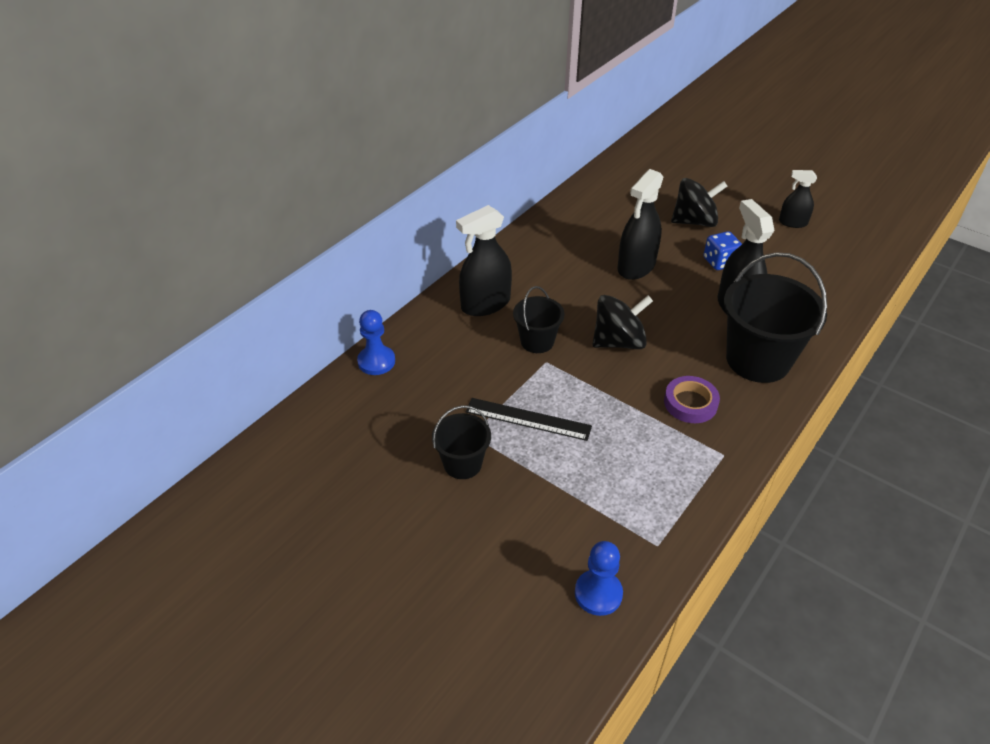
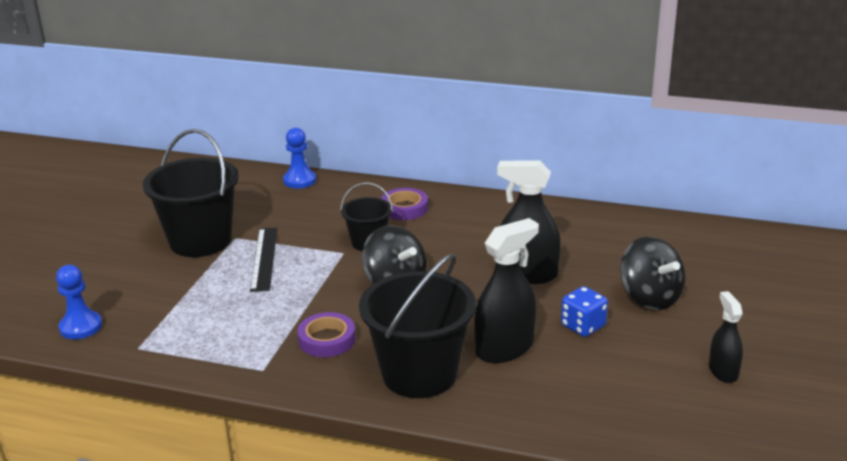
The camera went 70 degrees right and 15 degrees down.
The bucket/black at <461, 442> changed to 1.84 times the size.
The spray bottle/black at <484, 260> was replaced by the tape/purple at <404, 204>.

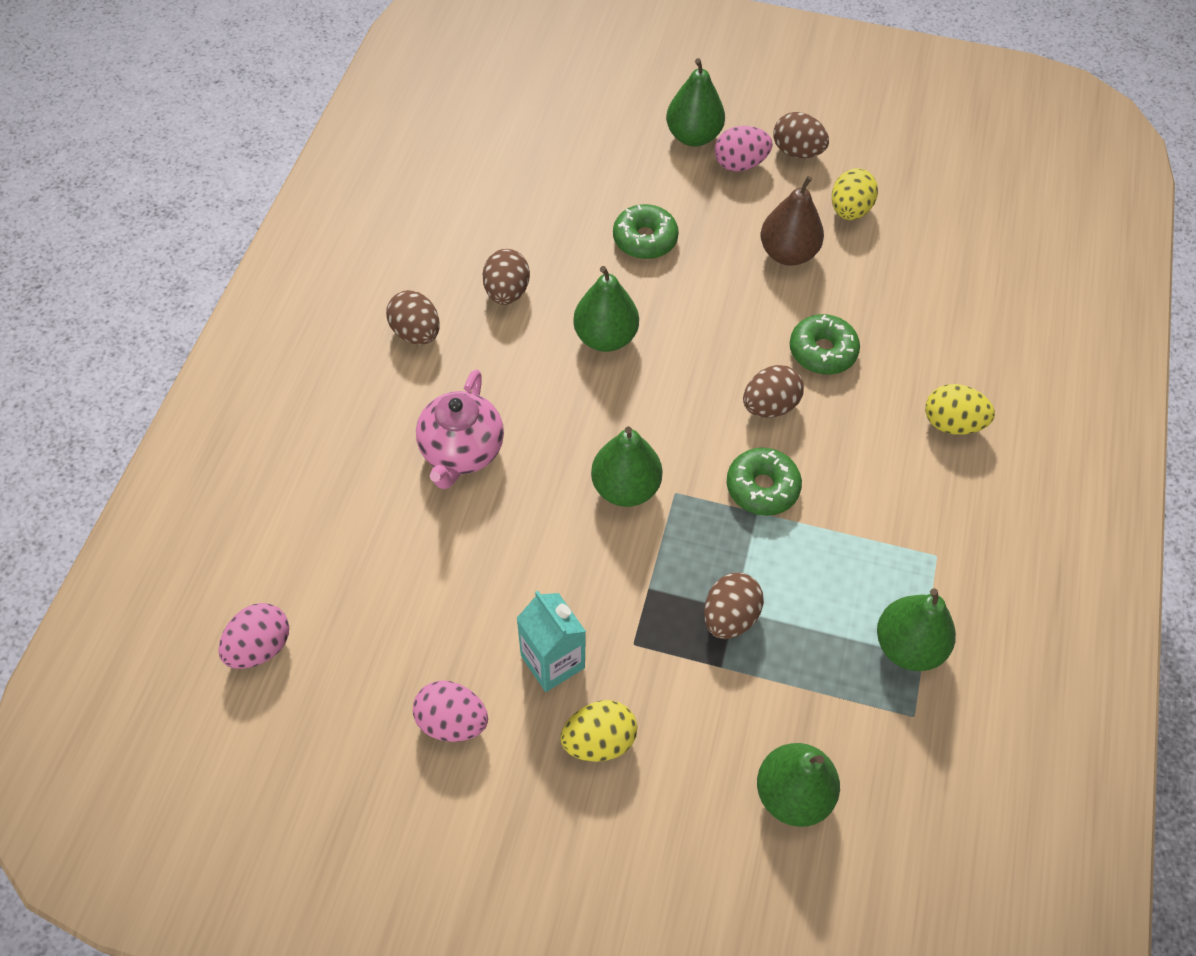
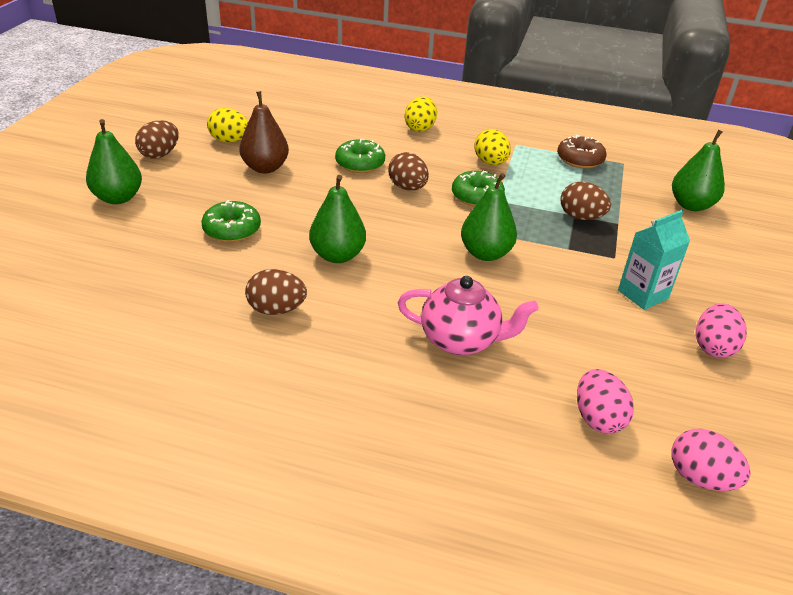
The camera went 90 degrees left and 20 degrees down.
The egg/brown at <413, 317> disappeared.
The egg/yellow moved from <598, 731> to <492, 147>.
The egg/pink moved from <743, 148> to <605, 401>.
The pear/green at <916, 629> was replaced by the donut/brown at <582, 152>.

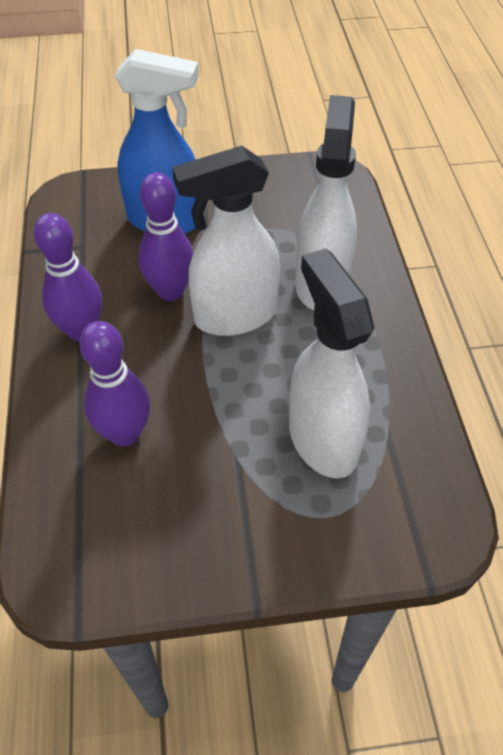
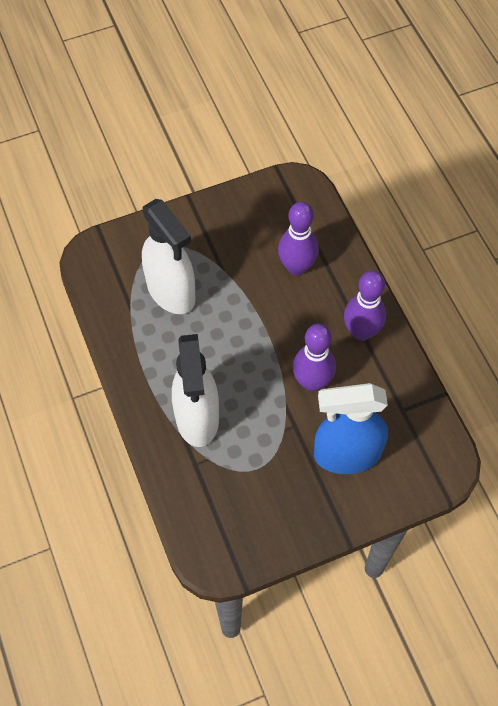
The camera went 165 degrees right and 10 degrees up.
The spray bottle/white at <226, 241> disappeared.

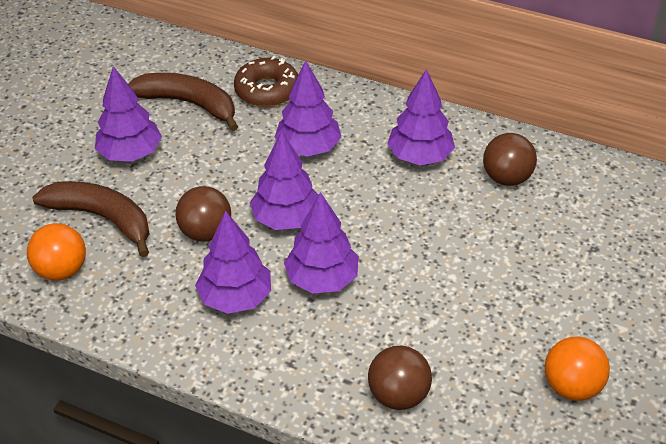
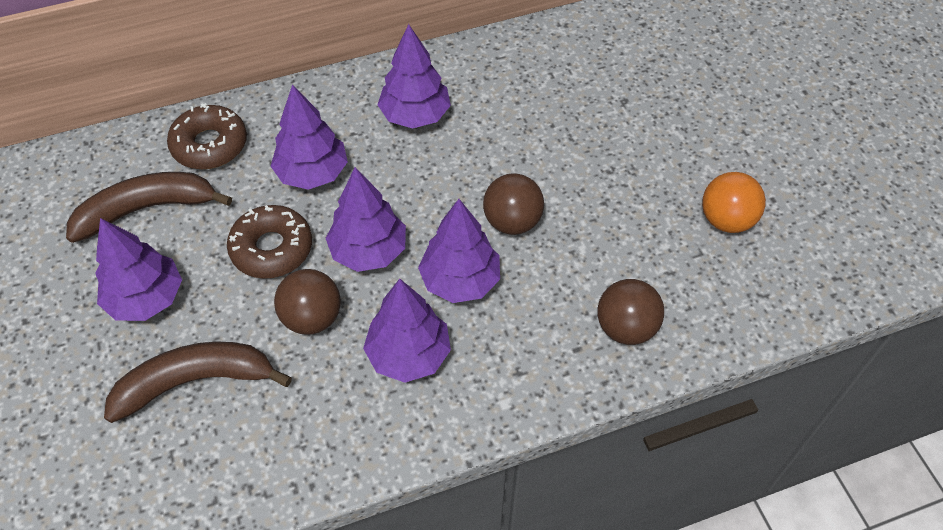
The camera went 45 degrees left and 10 degrees up.
The ball/orange at <56, 252> disappeared.
The ball/brown moved from <510, 159> to <513, 204>.
The donut/brown at <269, 242> appeared.

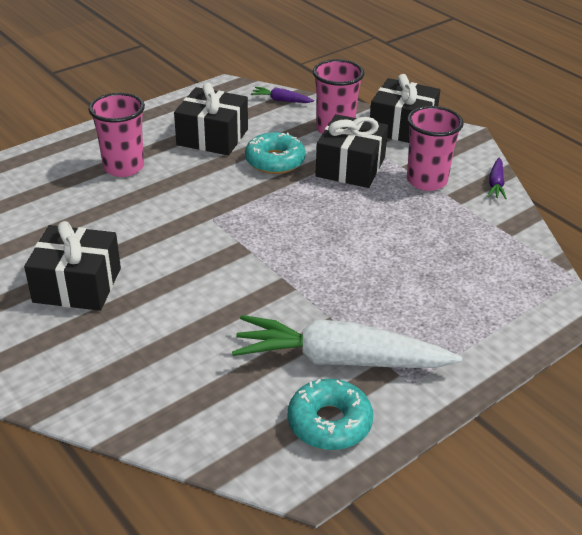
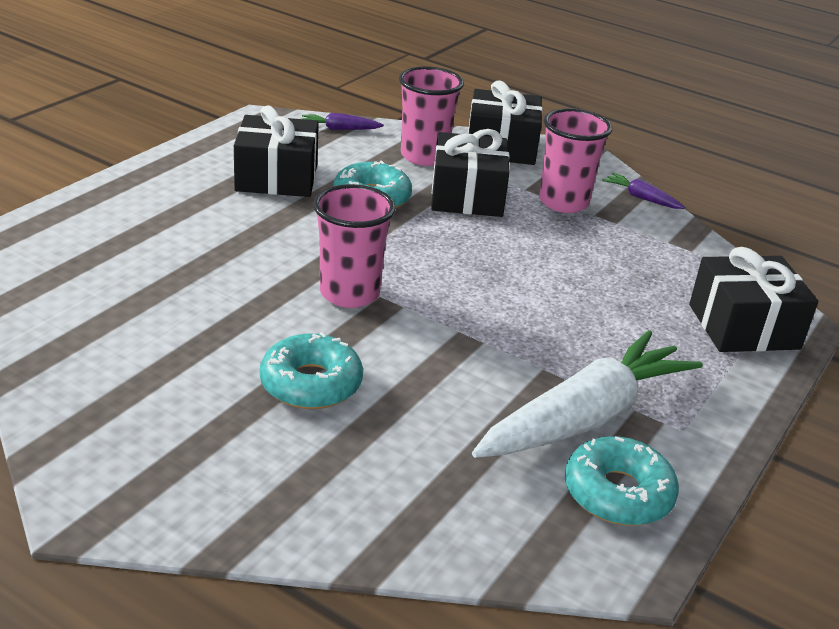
The camera went 20 degrees left and 5 degrees down.
The gift/black moved from <72, 266> to <753, 299>.
The cup/pink moved from <117, 135> to <354, 246>.
The carrot/white at <347, 341> turned 150 degrees clockwise.
The carrot/purple at <497, 178> turned 135 degrees clockwise.
The donut/turquoise at <311, 370> appeared.

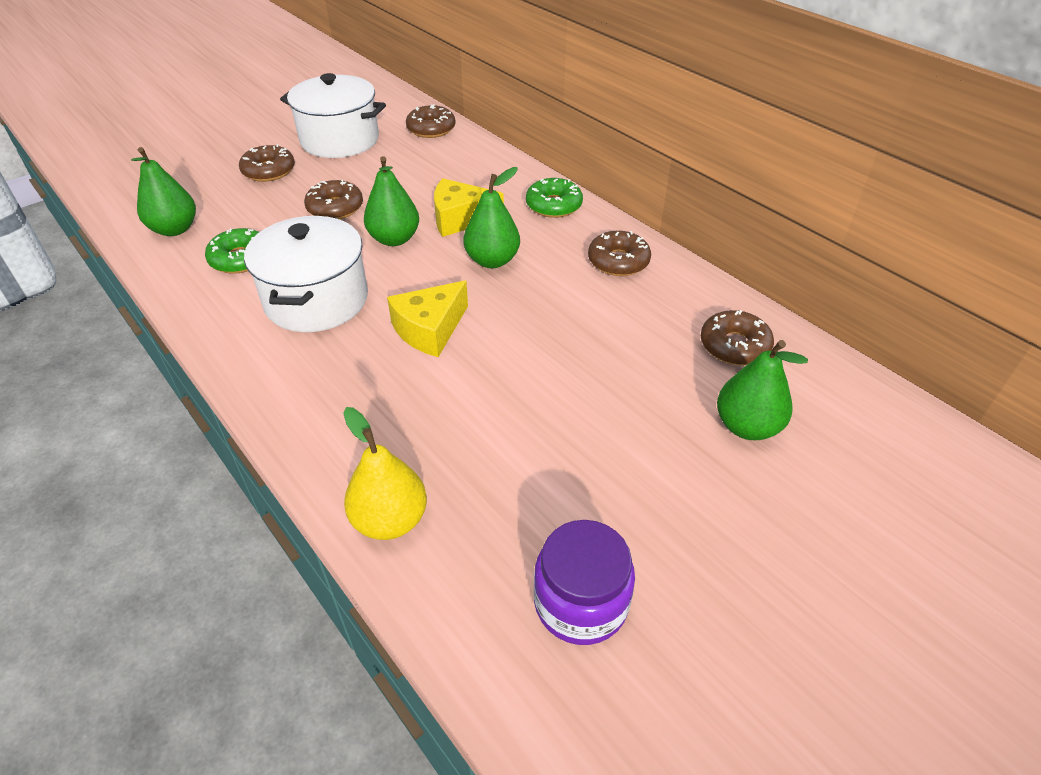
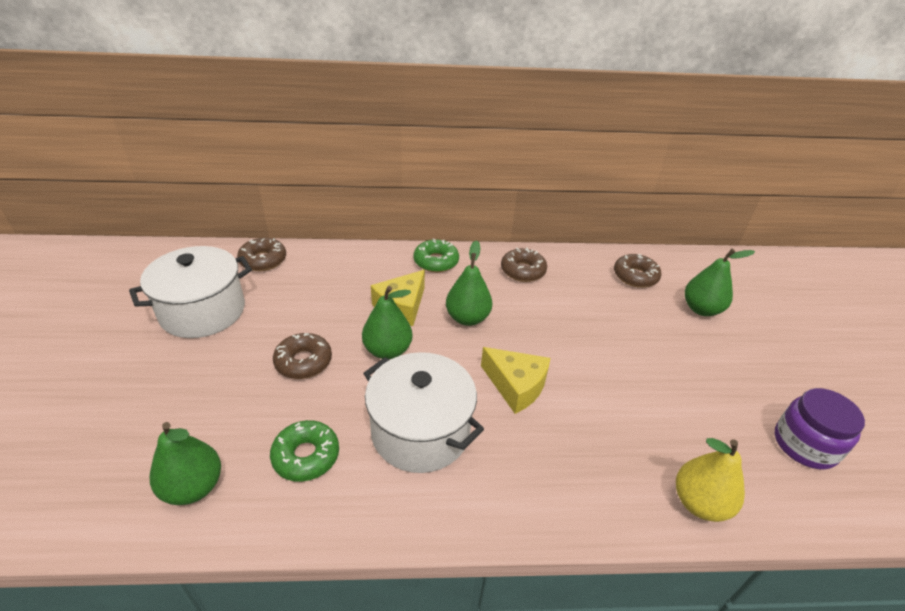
The camera went 55 degrees left and 5 degrees down.
The donut/brown at <267, 163> disappeared.
The cheese/yellow at <427, 319> turned 45 degrees counterclockwise.

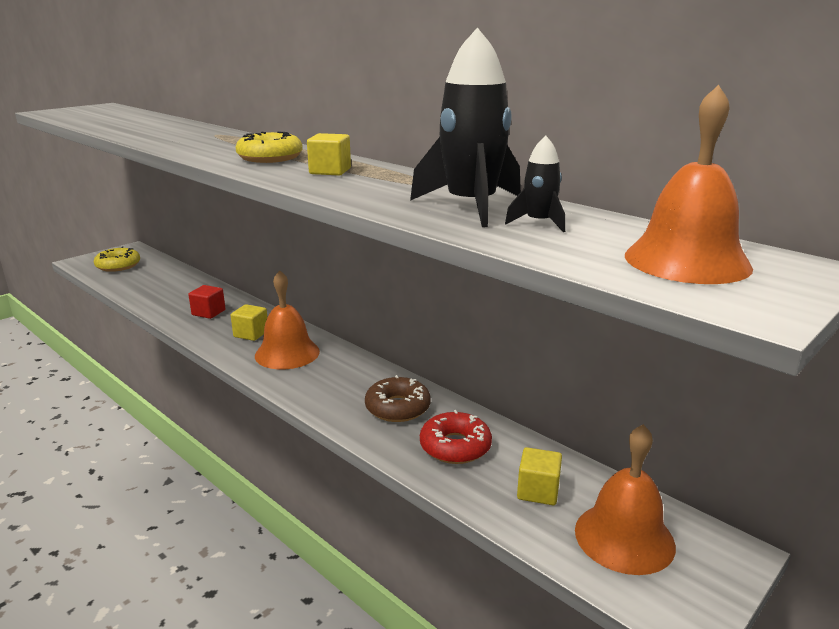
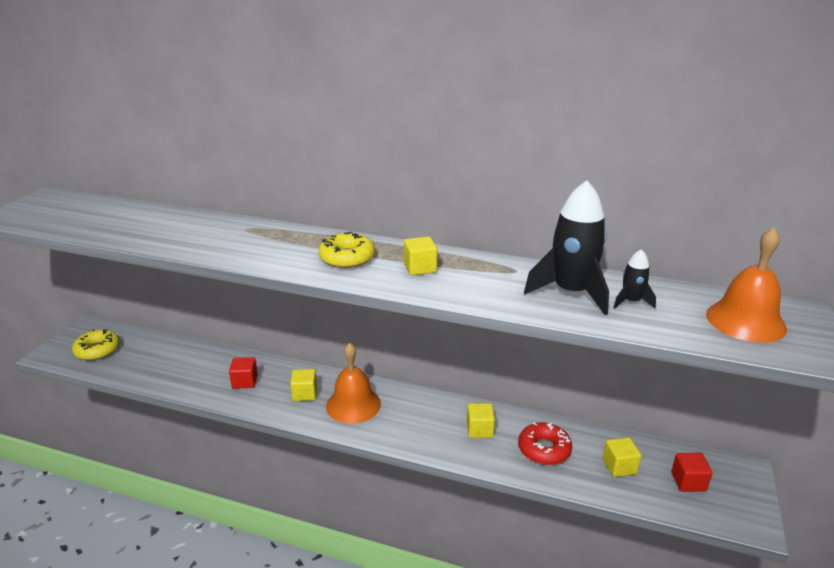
The camera went 25 degrees left and 5 degrees up.
The donut/brown at <398, 398> was replaced by the cube/yellow at <481, 420>.
The bell/orange at <625, 499> was replaced by the cube/red at <692, 472>.

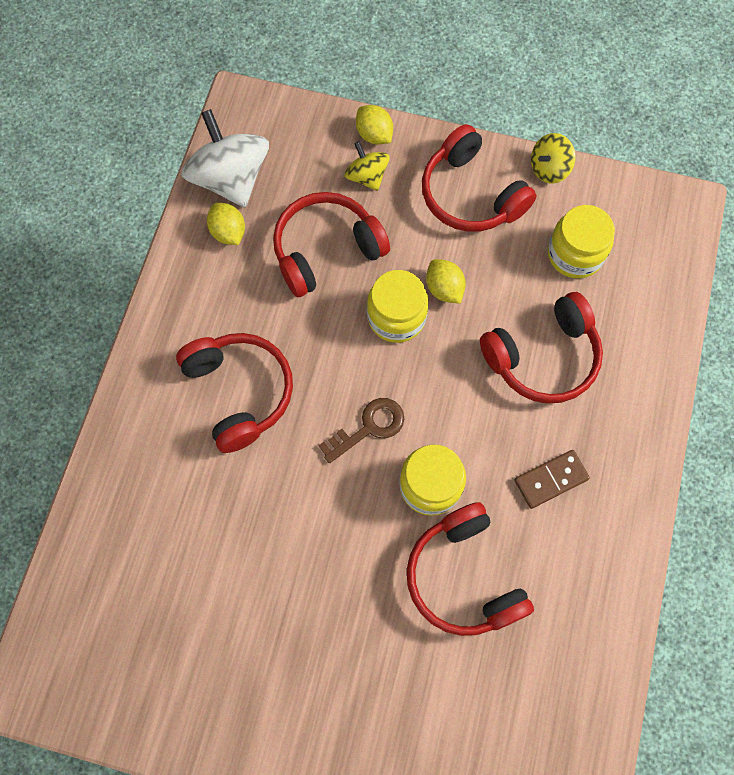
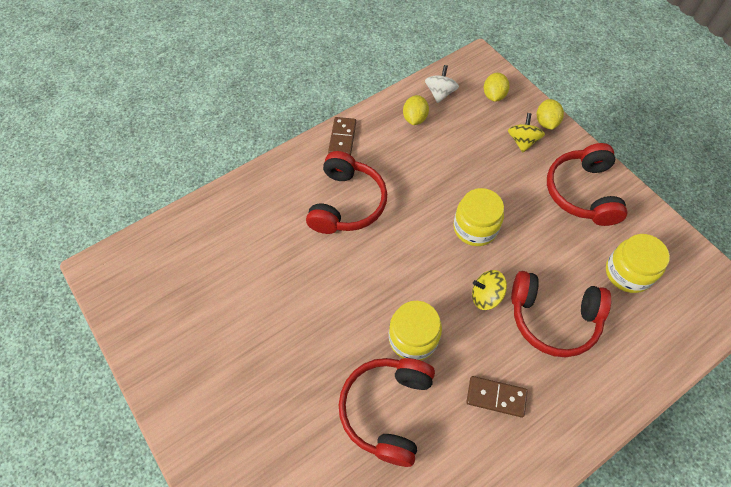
The camera went 40 degrees right and 10 degrees down.
The spinning top/white at <225, 158> changed to 0.53 times the size.
The headphones/red at <331, 244> disappeared.
The key/brown at <361, 430> disappeared.
The lemon/yellow moved from <446, 281> to <497, 87>.
The spinning top/yellow moved from <553, 158> to <489, 290>.
The domino/brown at <342, 136> appeared.

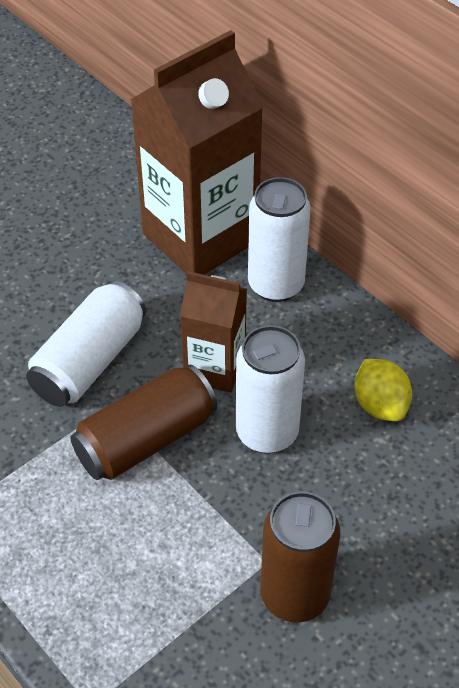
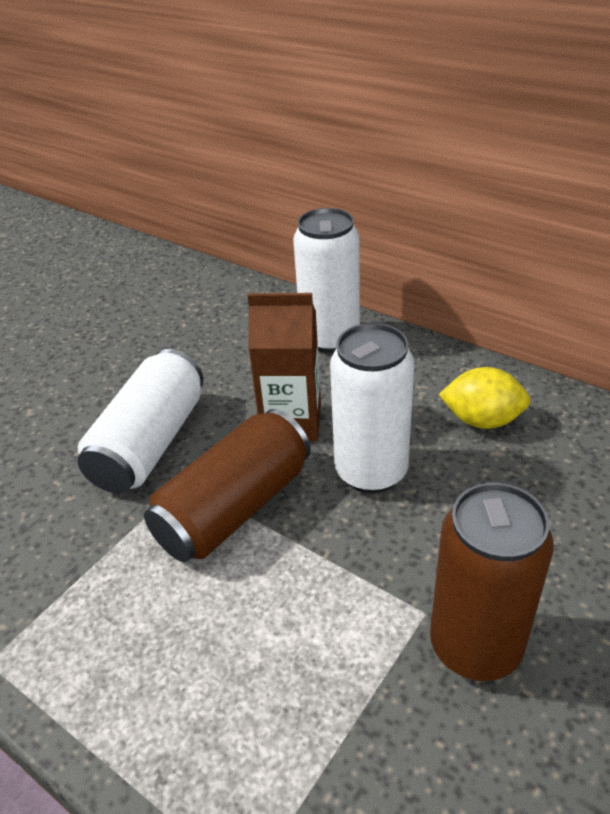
The camera went 10 degrees left and 10 degrees down.
The carton/brown at <196, 152> disappeared.
The lemon/yellow at <383, 390> turned 45 degrees counterclockwise.

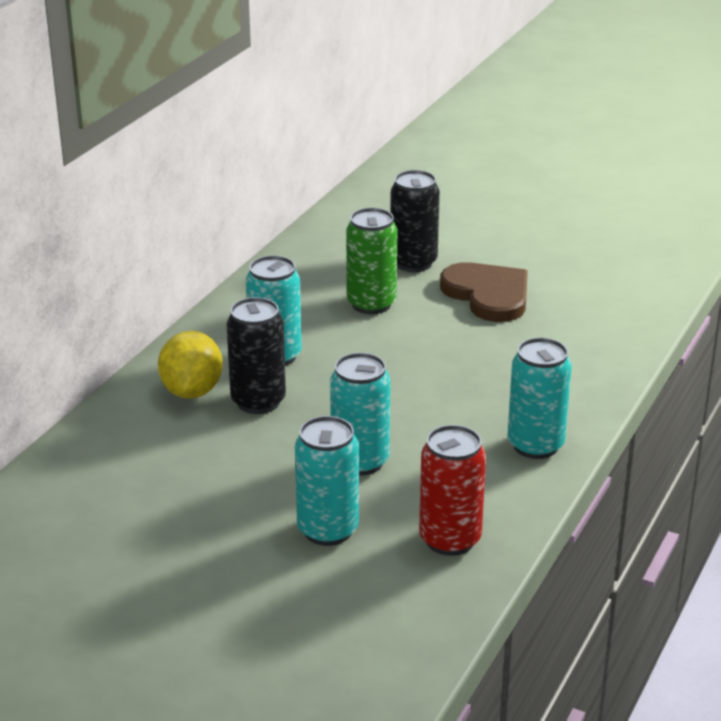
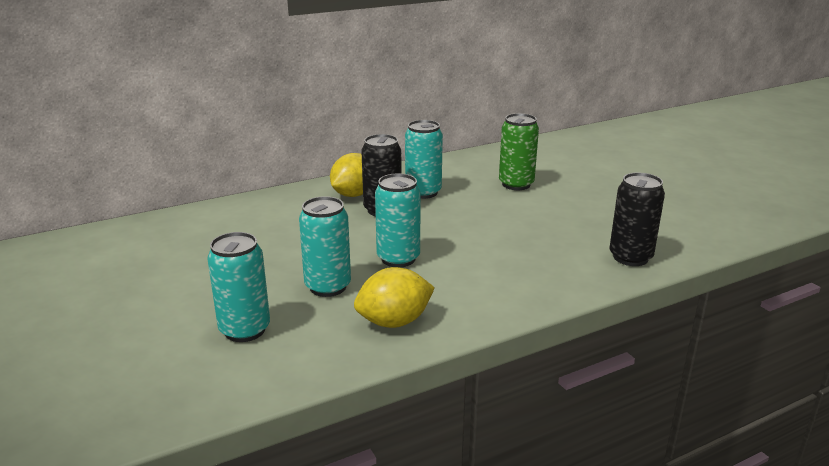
The camera went 35 degrees right and 5 degrees down.
The can/black moved from <415, 221> to <637, 219>.
The can/red at <452, 490> was replaced by the lemon/yellow at <394, 297>.
The heart/brown at <484, 292> disappeared.
The can/turquoise moved from <539, 398> to <238, 287>.

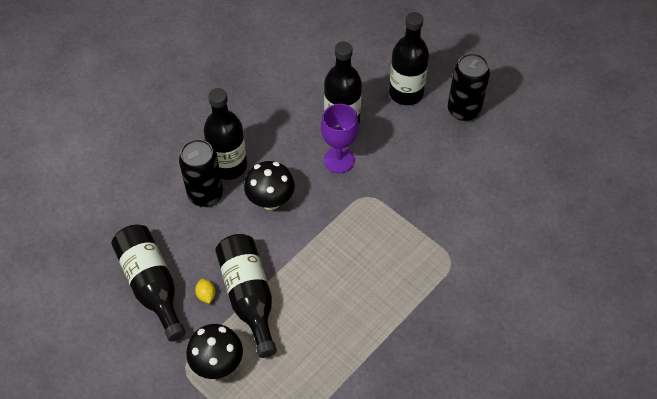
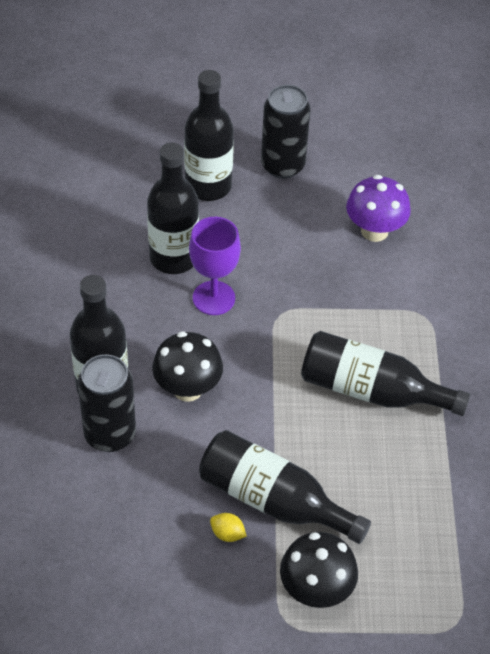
The camera went 45 degrees left and 5 degrees down.
The bottle/black moved from <149, 283> to <385, 373>.
The mushroom/purple at <378, 208> appeared.

